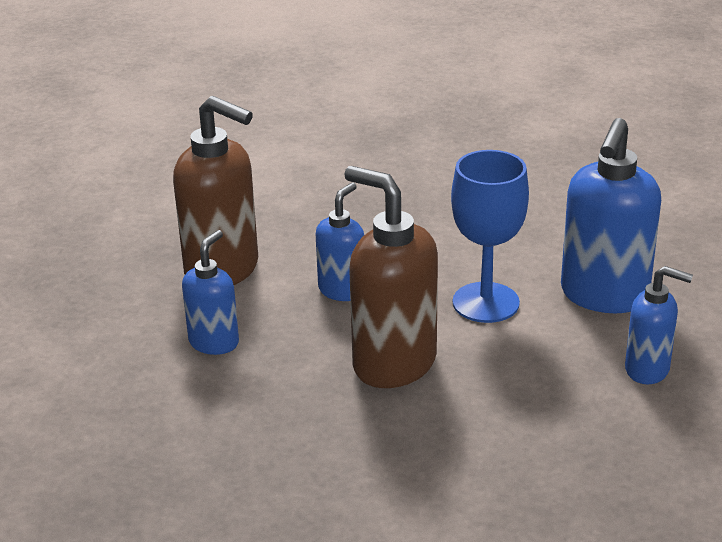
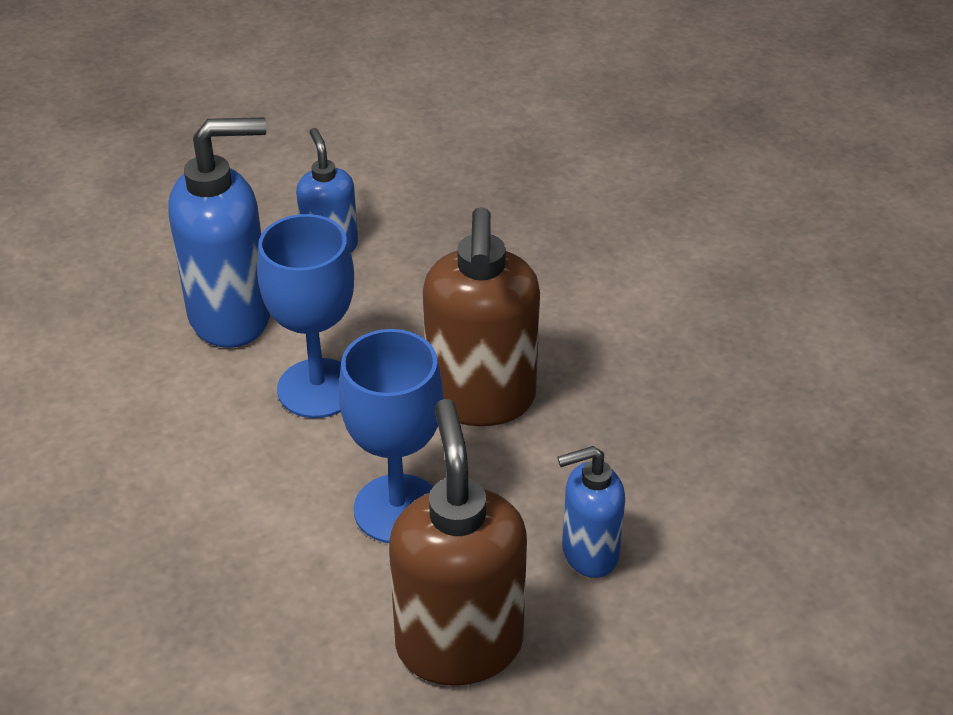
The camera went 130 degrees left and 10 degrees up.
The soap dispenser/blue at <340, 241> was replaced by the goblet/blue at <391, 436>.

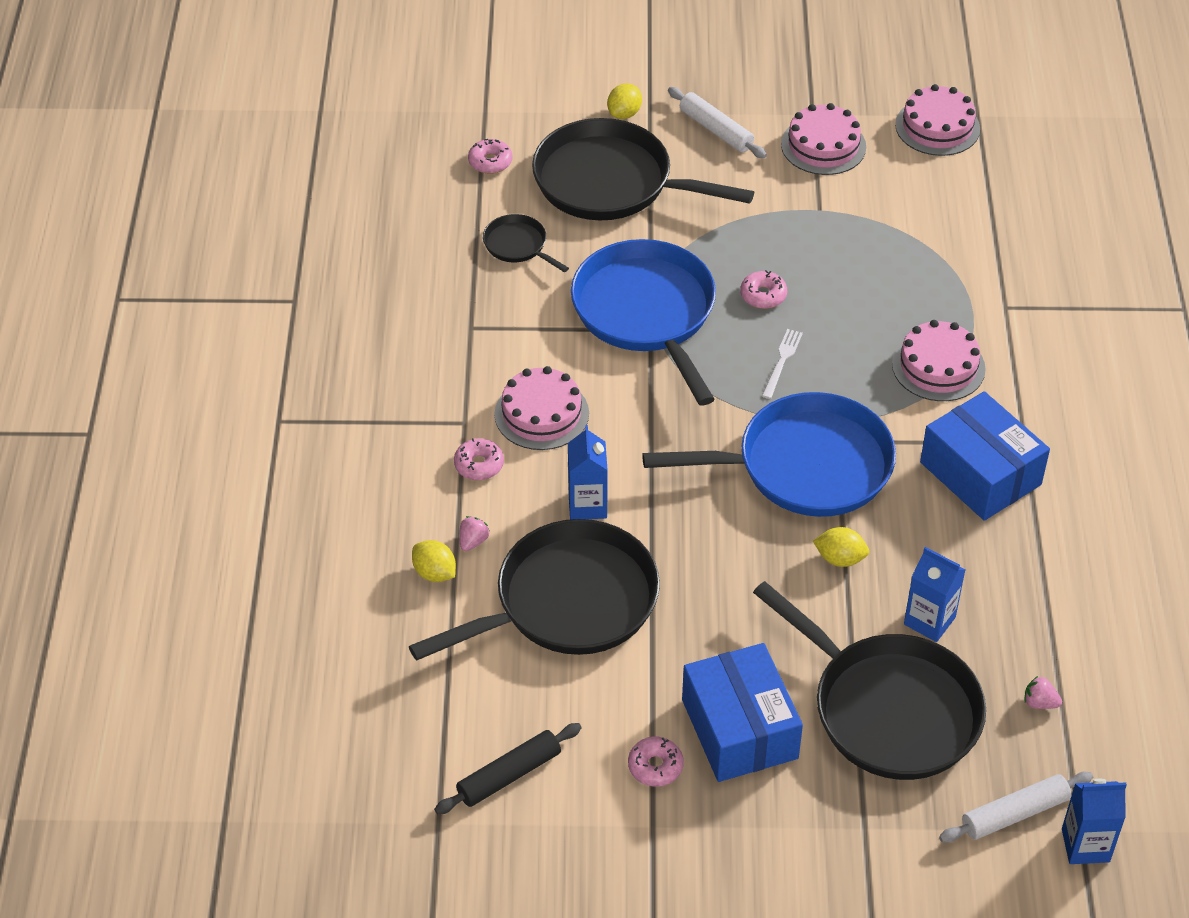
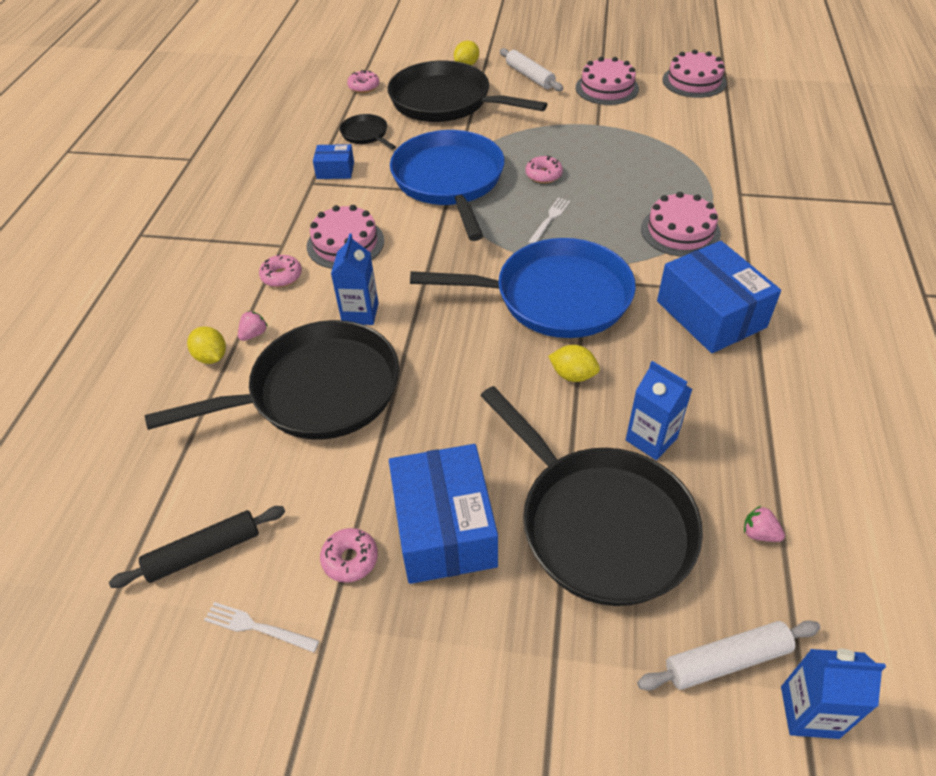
The camera went 10 degrees right and 0 degrees up.
The fork/white at <261, 627> appeared.
The box/blue at <333, 161> appeared.

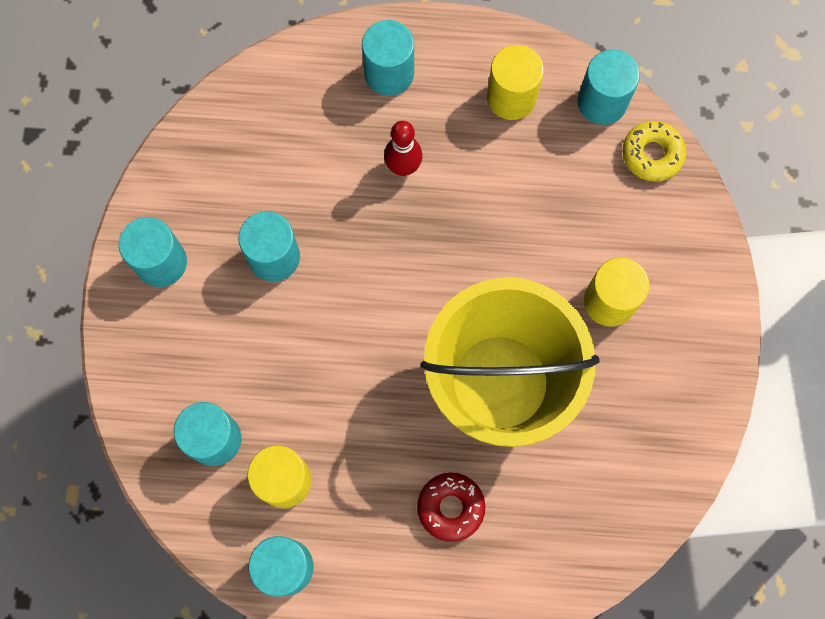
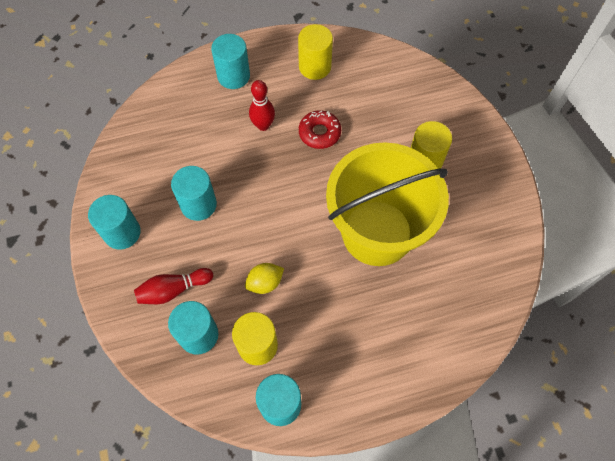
The camera went 20 degrees left and 10 degrees down.
The donut/red moved from <451, 507> to <320, 129>.
The cylinder/turquoise at <609, 87> disappeared.
The donut/yellow at <654, 151> disappeared.
The bowling pin/red at <173, 286> appeared.
The lemon/yellow at <264, 278> appeared.

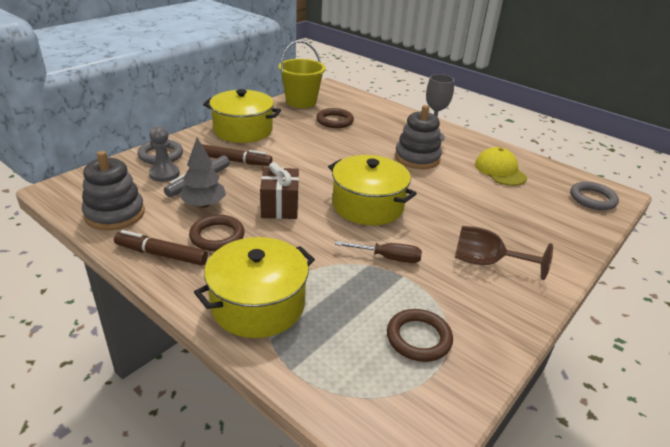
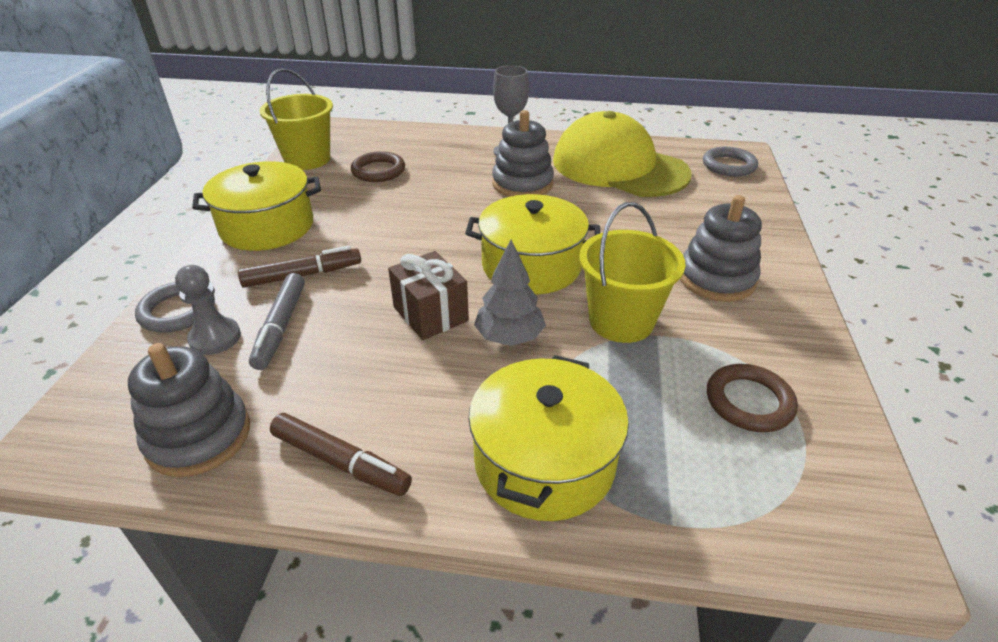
The camera went 30 degrees left and 5 degrees up.
The marker/brown at <161, 247> turned 135 degrees counterclockwise.
The tree/grey moved from <202, 172> to <510, 293>.
The ring/brown at <217, 233> disappeared.
The screwdriver/brown at <378, 252> was replaced by the bucket/yellow at <632, 272>.
The goblet/brown at <504, 253> was replaced by the stacking toy/grey at <721, 248>.
The cap/yellow at <501, 166> changed to 1.94 times the size.

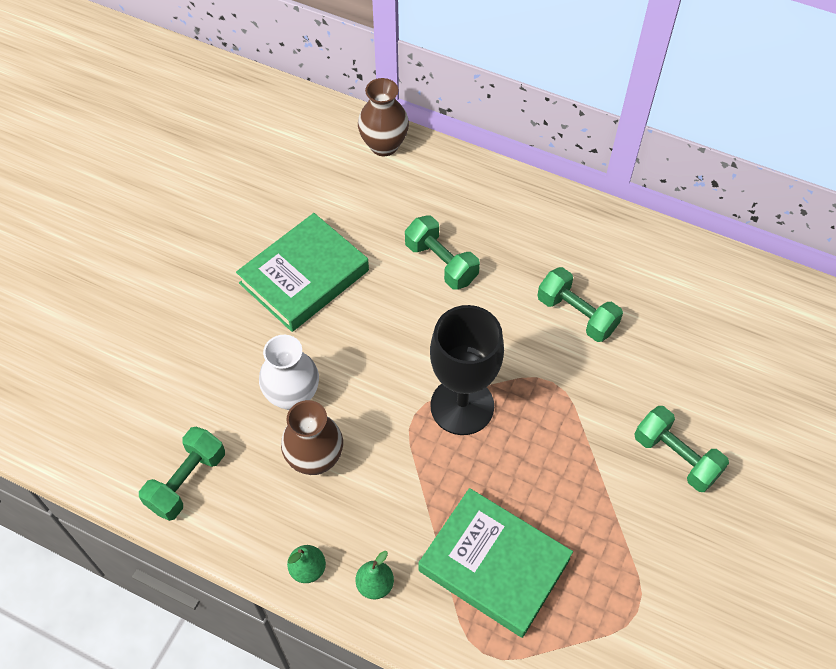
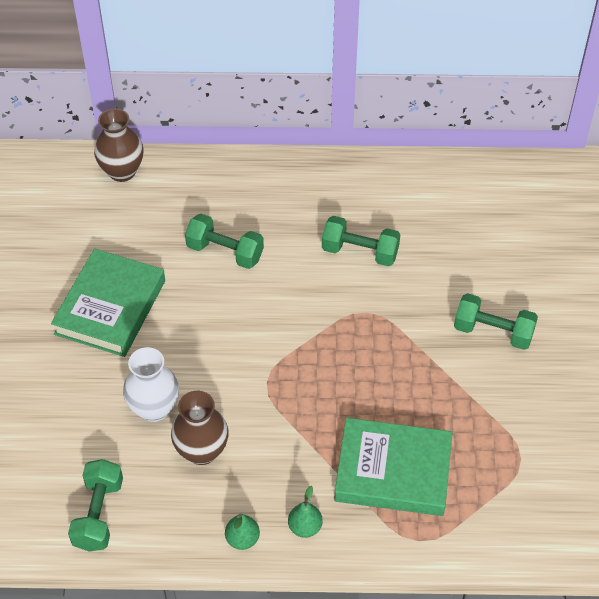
The camera went 25 degrees left and 5 degrees down.
The goblet/black at <467, 370> disappeared.

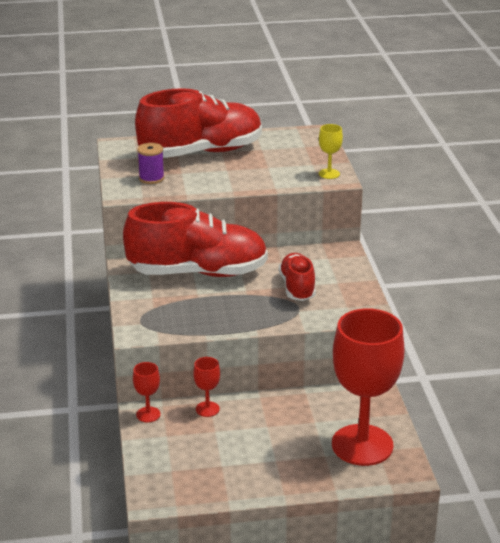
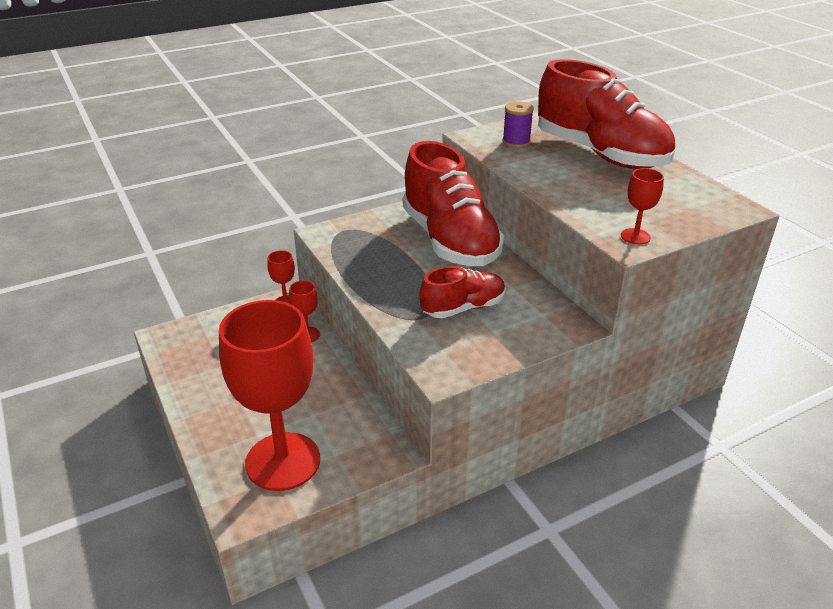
The camera went 70 degrees right and 5 degrees up.
The goblet/yellow at <331, 151> became the goblet/red at <642, 206>.

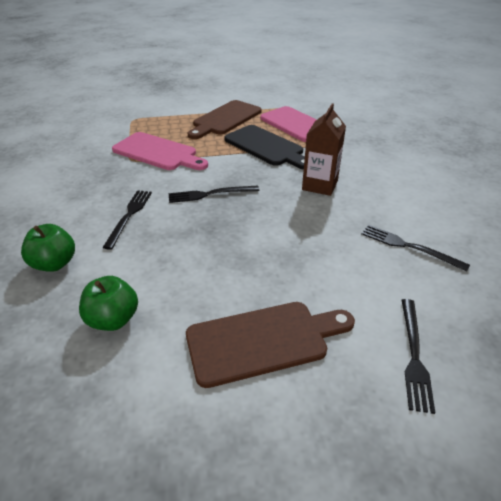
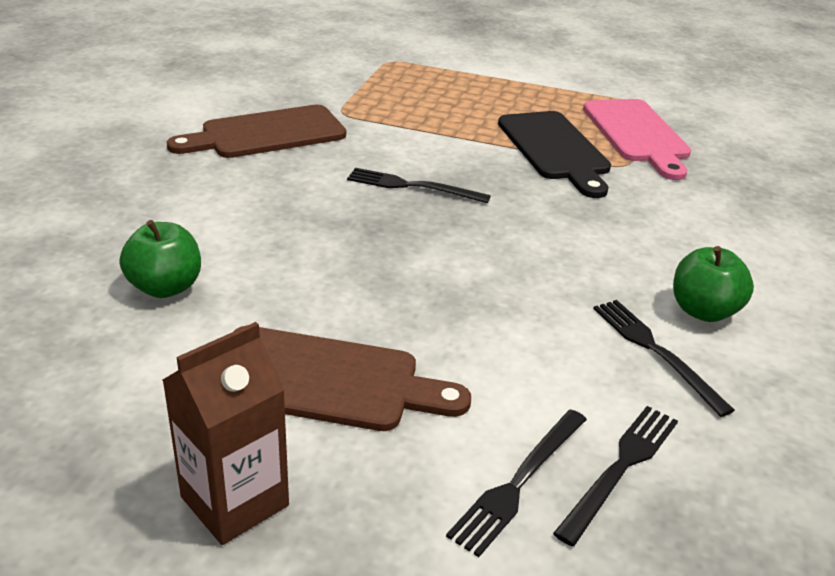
The camera went 25 degrees right and 5 degrees down.
The apple/green moved from <48, 248> to <713, 284>.
The fork/black moved from <127, 220> to <615, 476>.
The cutting board/pink at <160, 151> disappeared.
The cutting board/brown moved from <225, 119> to <256, 131>.
The carton/brown moved from <324, 149> to <225, 433>.

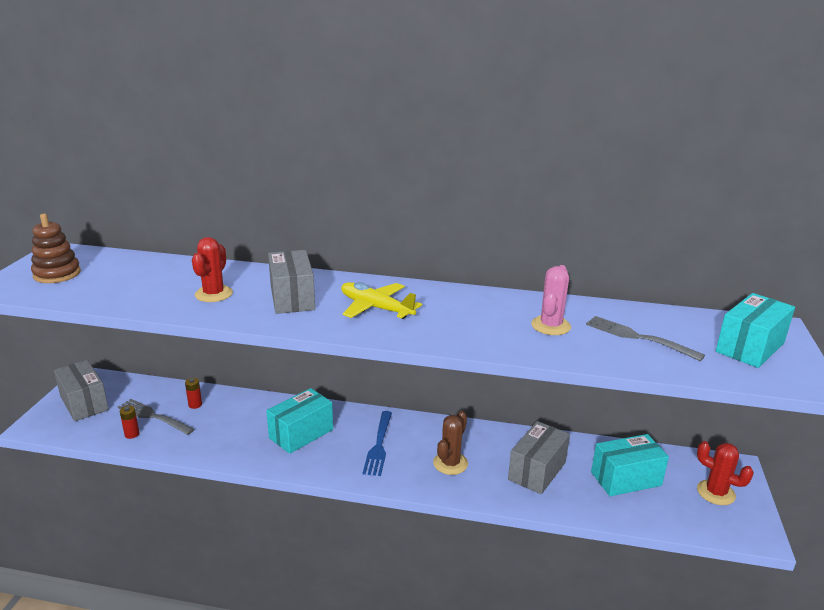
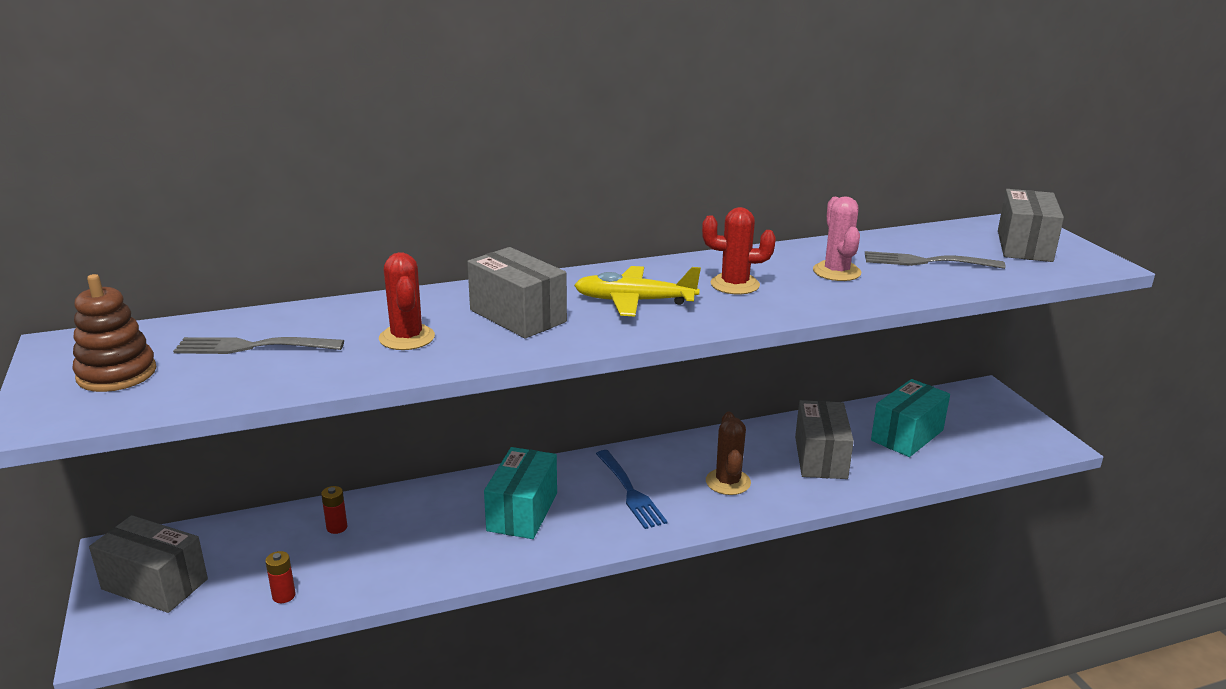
The camera went 30 degrees left and 0 degrees up.
The fork/grey moved from <156, 417> to <258, 345>.
The cactus/red moved from <725, 473> to <739, 250>.
The box/turquoise at <755, 330> became the box/grey at <1031, 225>.

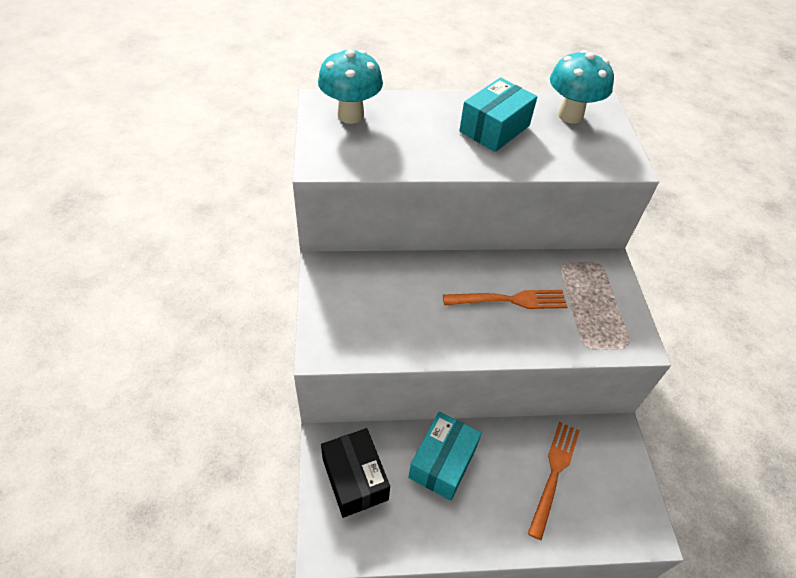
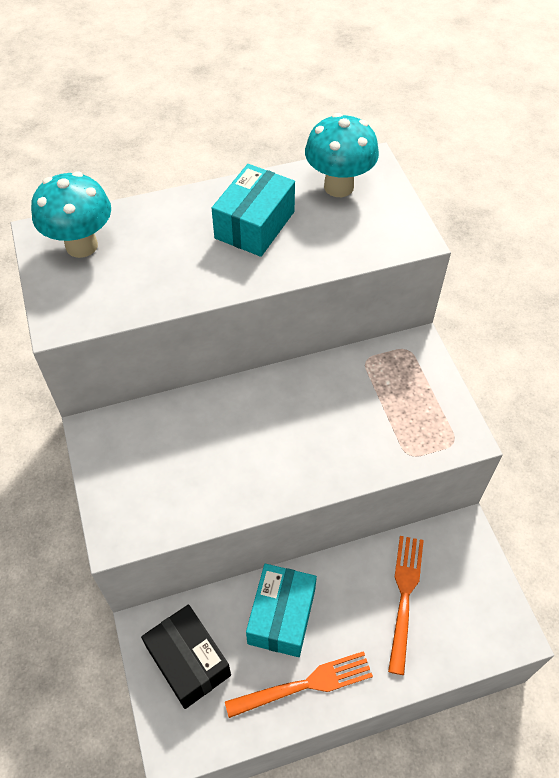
The camera went 10 degrees left and 5 degrees up.
The fork/orange moved from <505, 299> to <299, 684>.

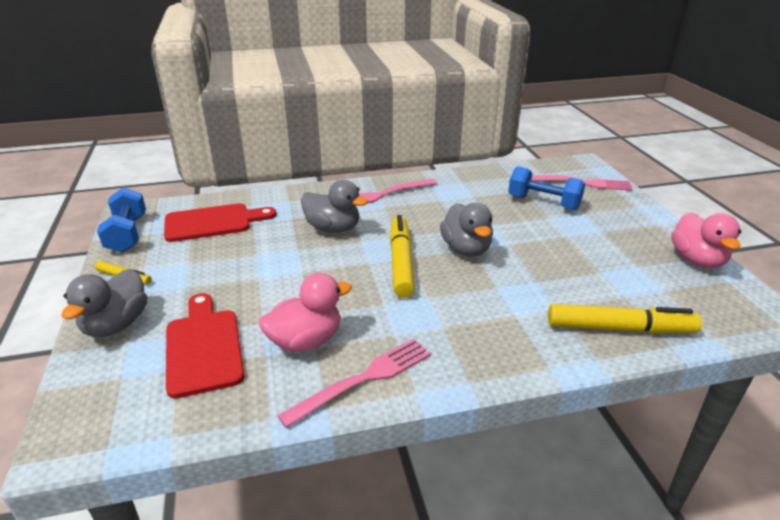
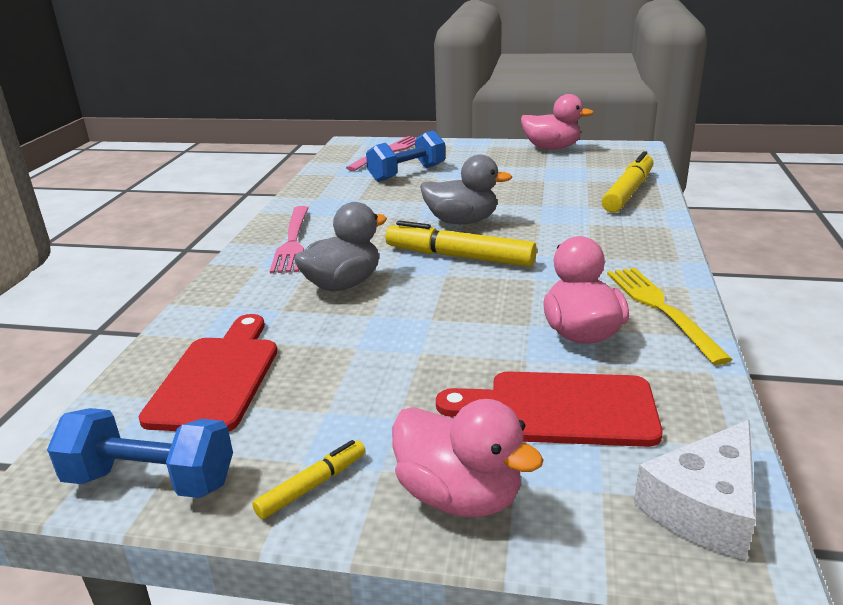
The camera went 65 degrees left and 5 degrees down.
The duck/grey at <104, 303> became the duck/pink at <468, 458>.
The fork/pink at <354, 383> became the fork/yellow at <670, 316>.
The cheese/white at <695, 490> appeared.

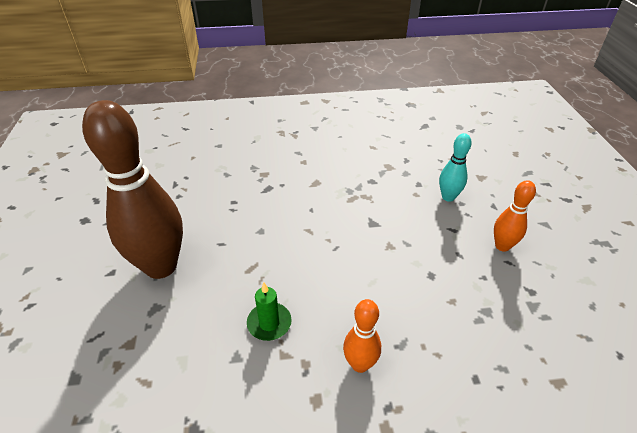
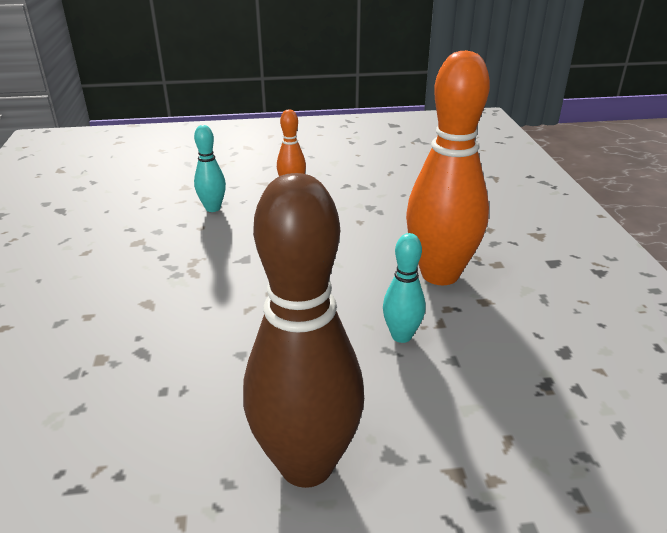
The camera went 90 degrees left and 10 degrees down.
The candle/green at <269, 312> was replaced by the bowling pin/turquoise at <404, 288>.
The bowling pin/orange at <362, 336> changed to 2.11 times the size.

